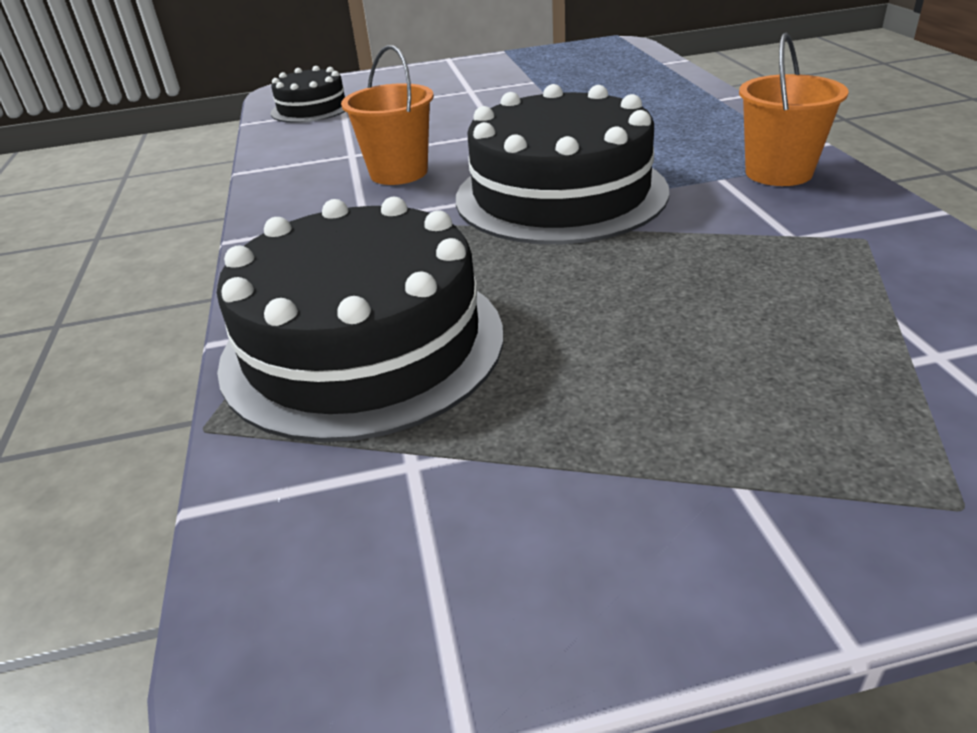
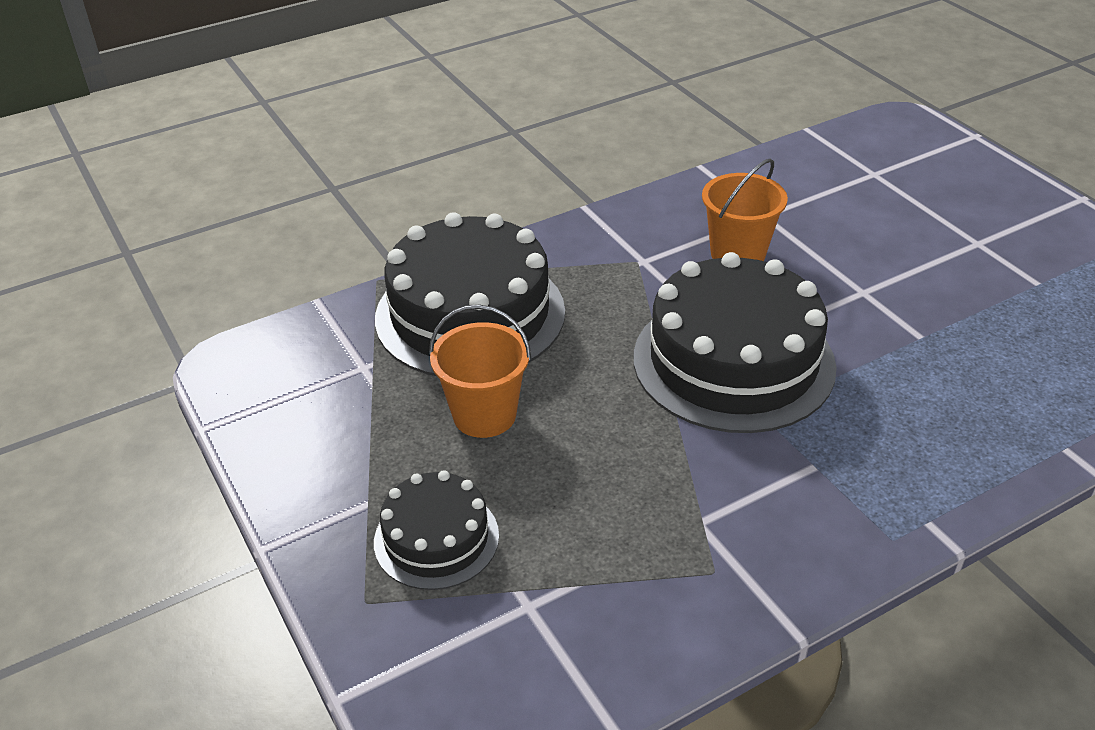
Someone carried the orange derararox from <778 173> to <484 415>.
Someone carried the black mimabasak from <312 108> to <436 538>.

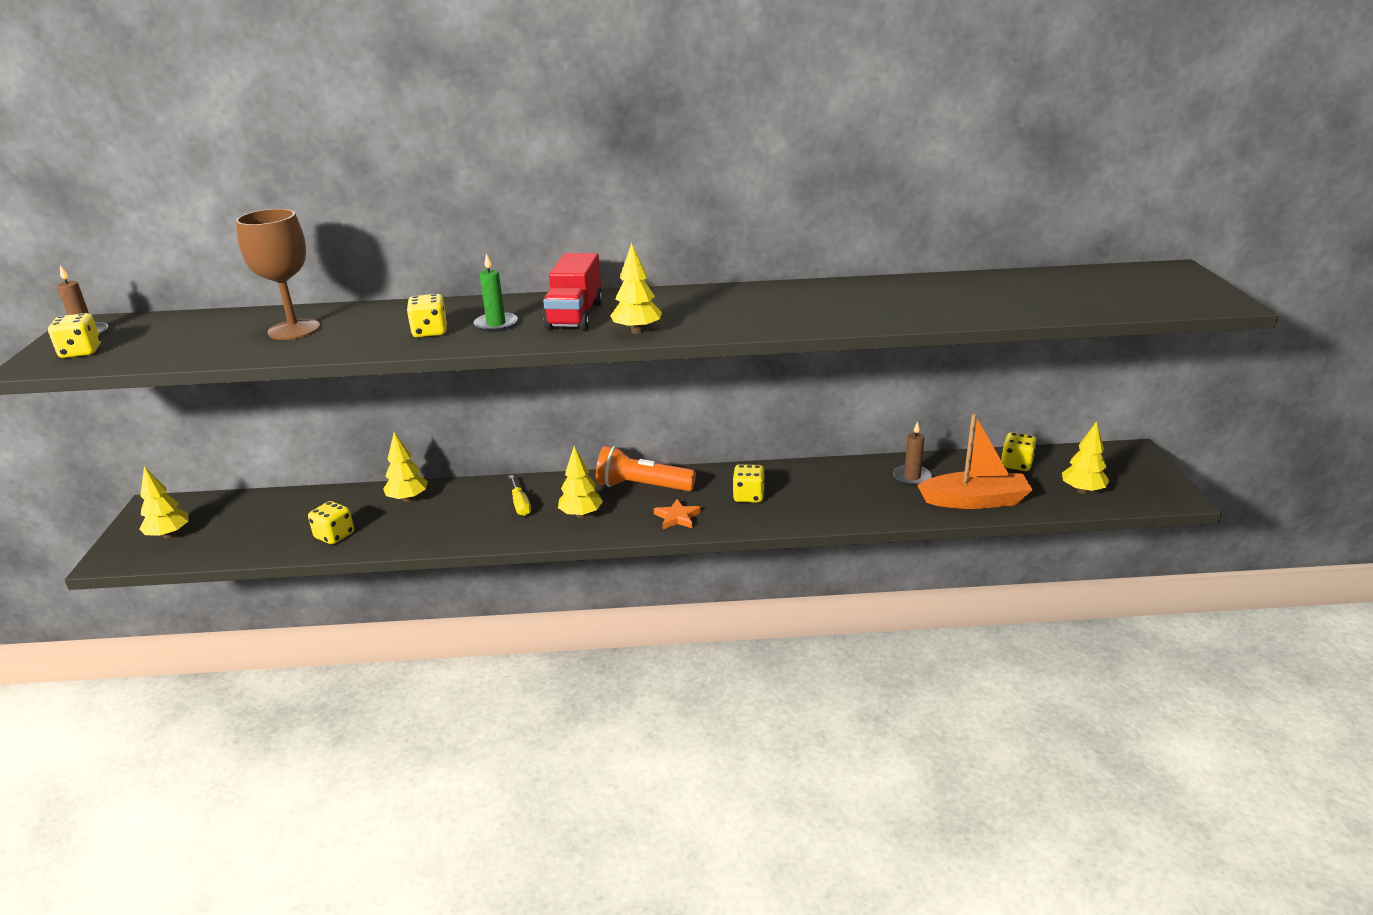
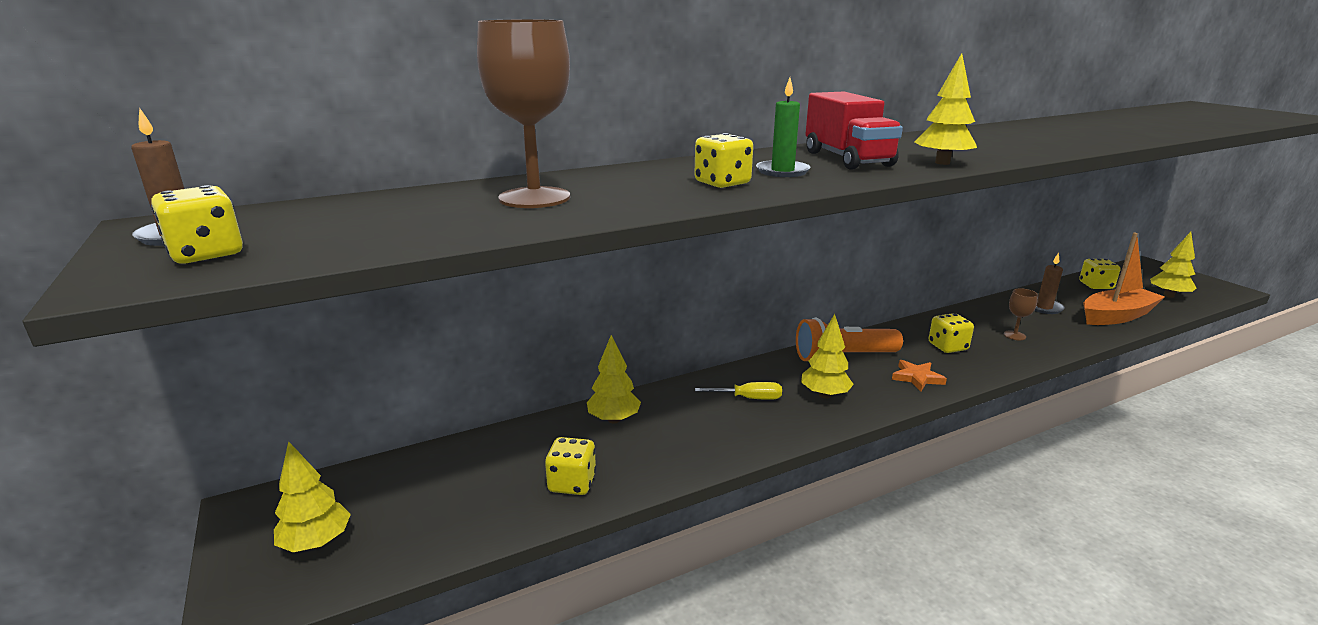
Someone rotated the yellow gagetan at <520 504> by 45 degrees counterclockwise.
Someone put down the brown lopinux at <1014 335>.

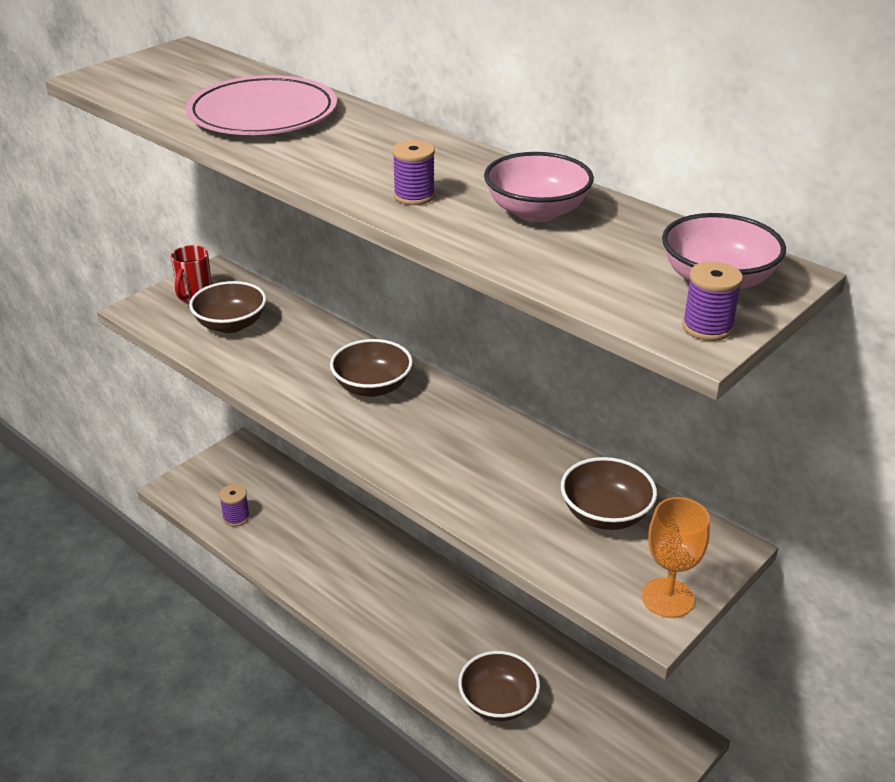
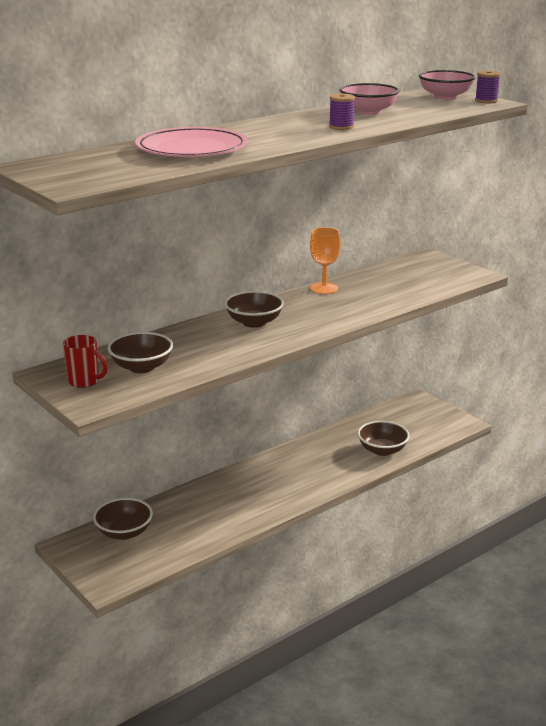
Someone carried the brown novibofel from <605 514> to <124 532>.
Someone took away the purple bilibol at <236 517>.
Someone carried the orange lopinux from <667 598> to <324 288>.

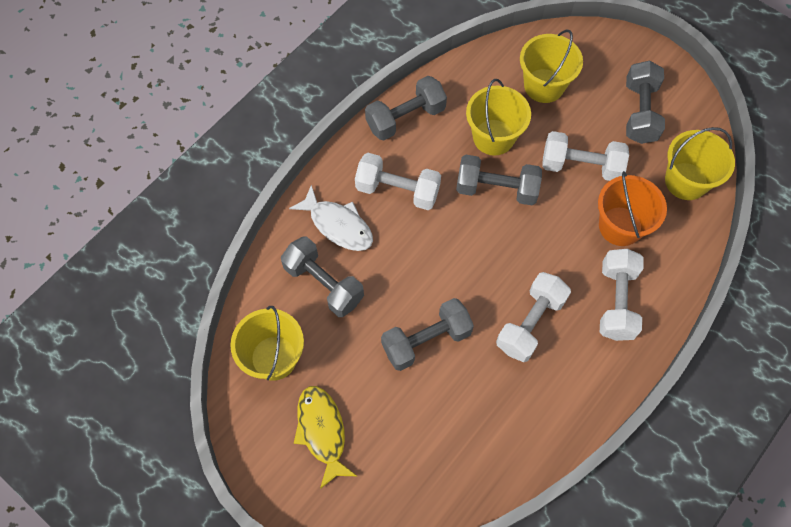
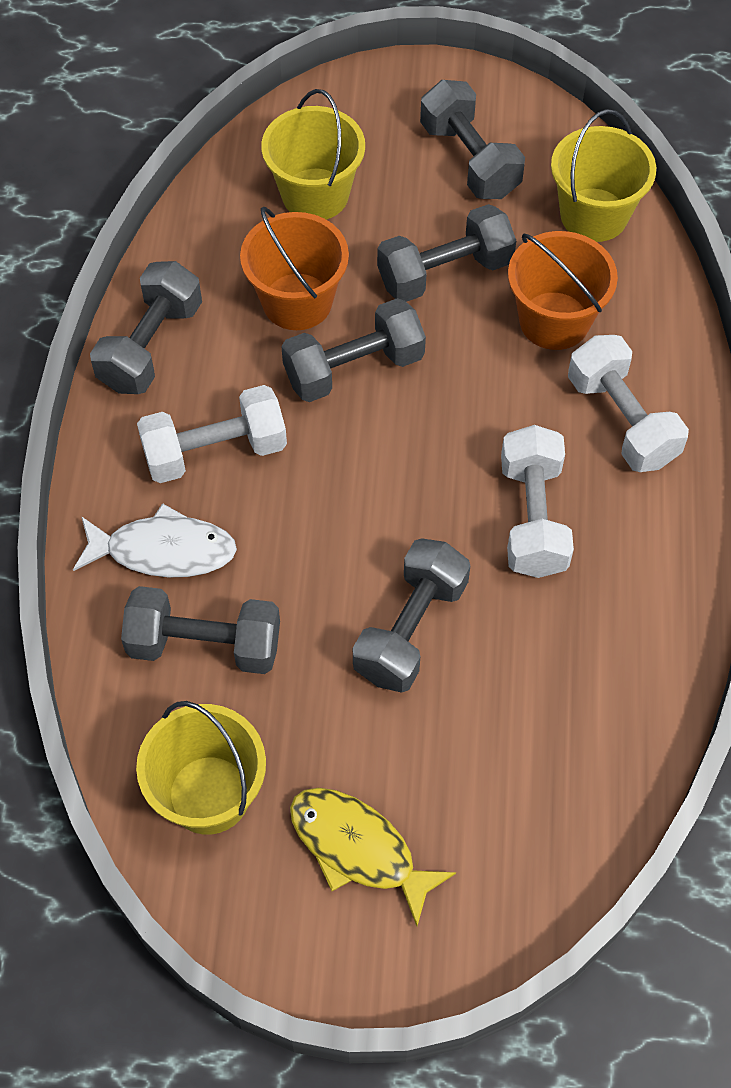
Someone repainted the yellow derararox at <493 137>, which became the orange derararox at <297 301>.
Someone repainted the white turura at <581 166>, which became the grey turura at <444 273>.

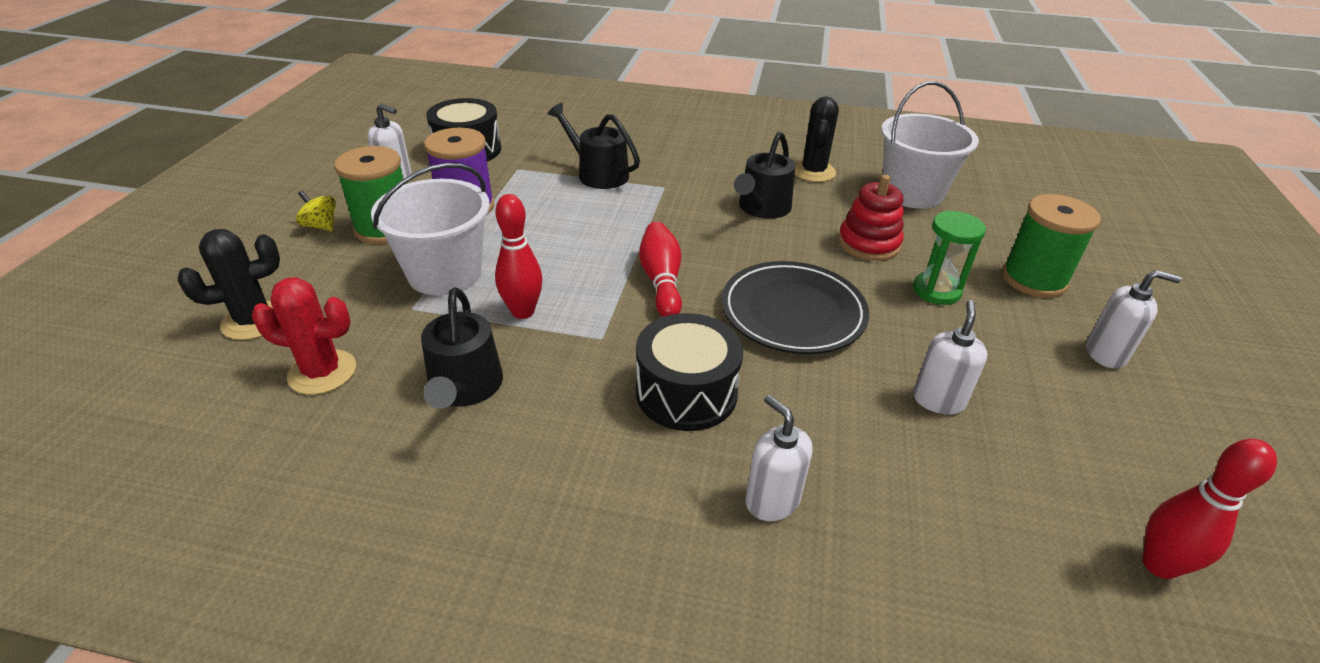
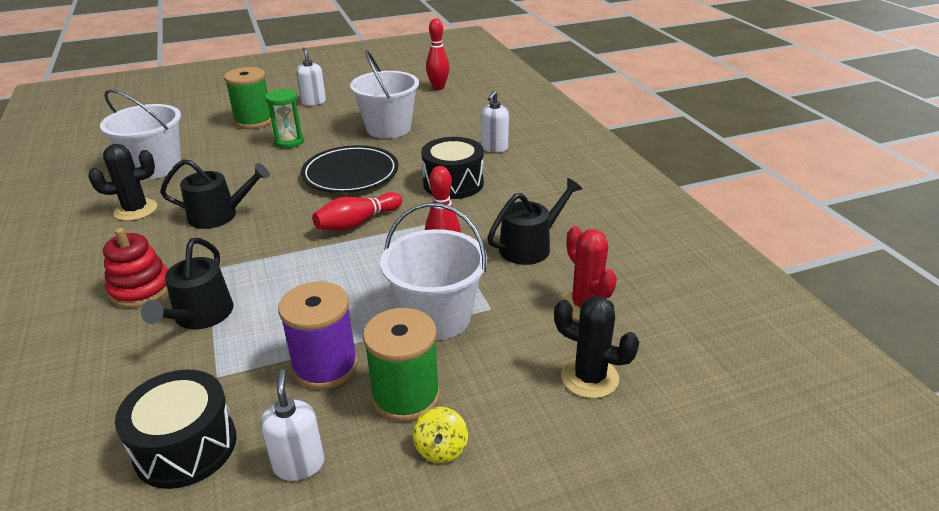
Someone carried the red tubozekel from <868 243> to <141 289>.
Someone swapped the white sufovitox at <938 400> for the white derararox at <388 128>.

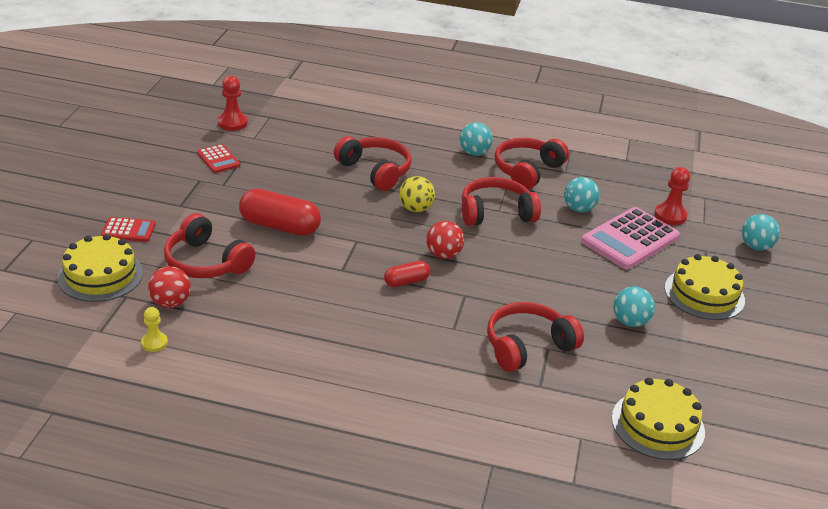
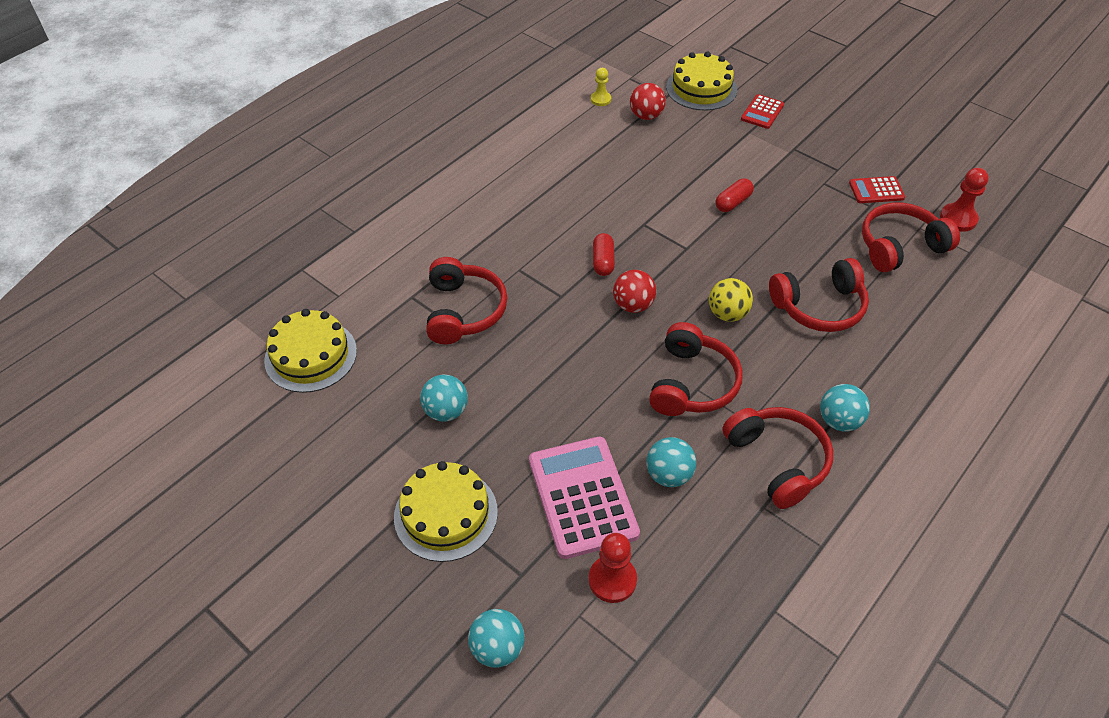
Someone scaled the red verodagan at <280 226> by 0.54.
Someone carried the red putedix from <206 262> to <900 247>.

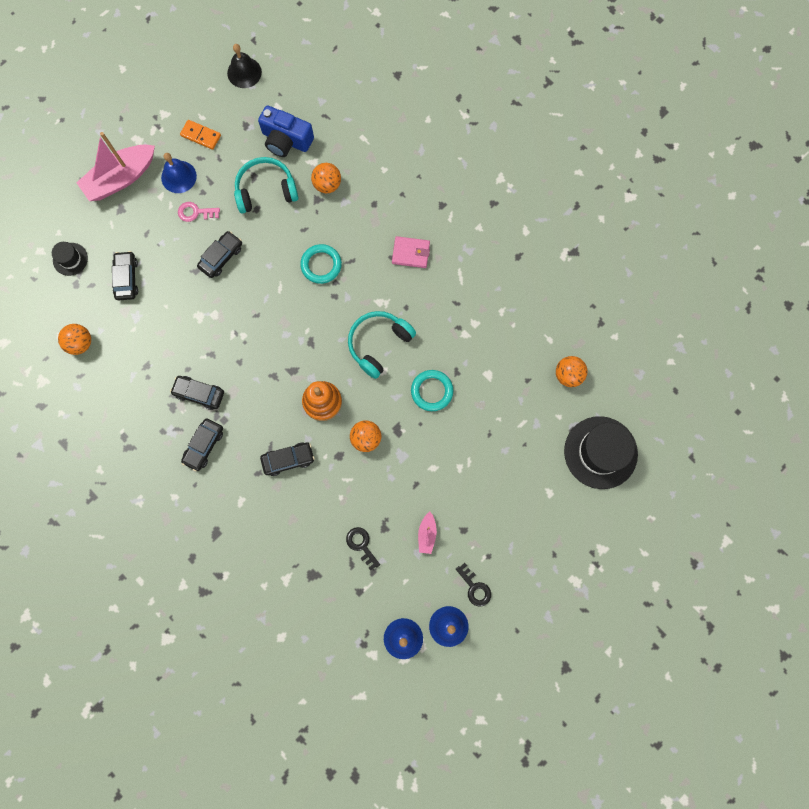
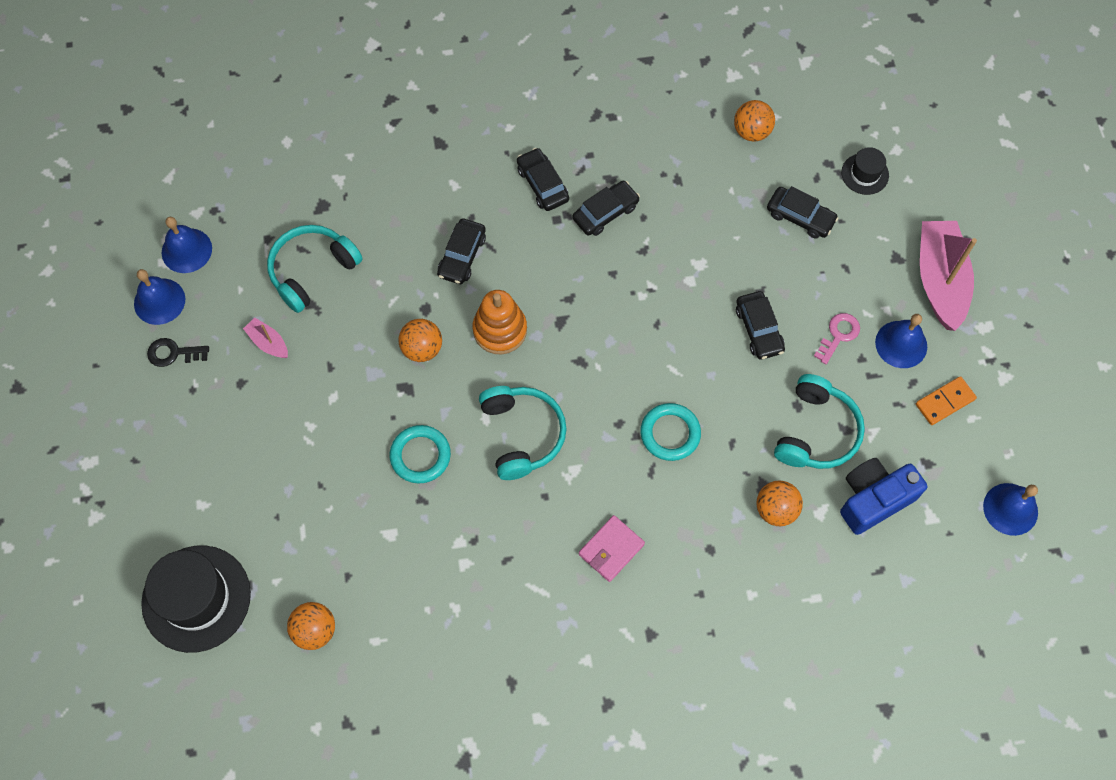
Someone repainted the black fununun at <244 72>, which became the blue fununun at <1010 509>.
Someone swapped the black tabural at <361 545> for the turquoise putedix at <312 271>.

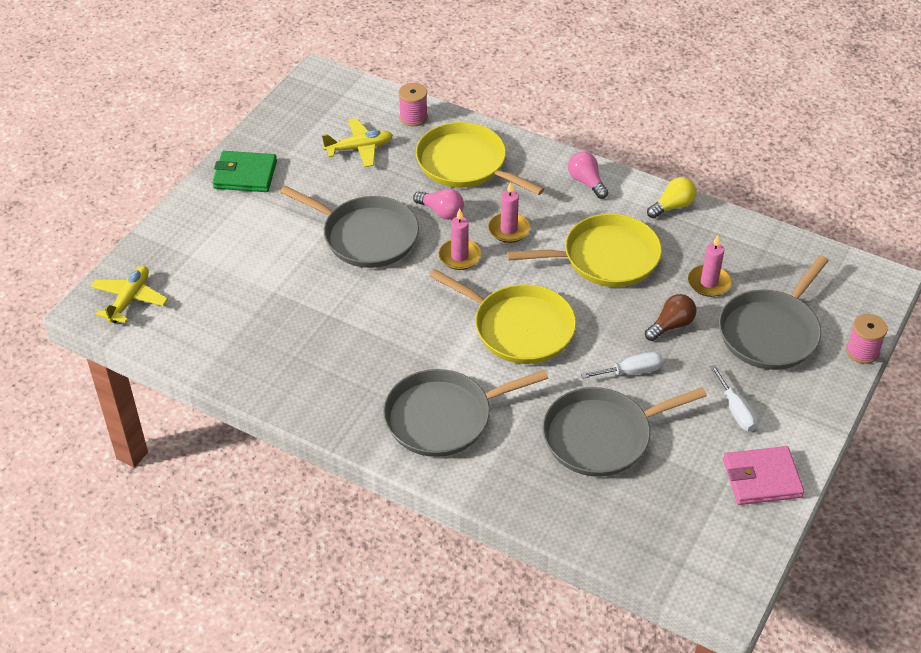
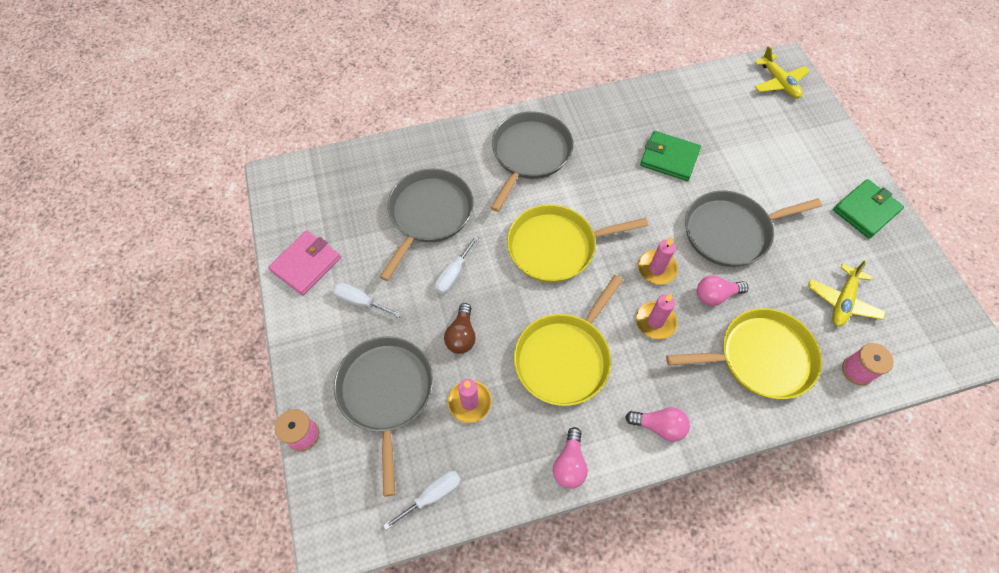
Someone repainted the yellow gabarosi at <672 206>, which became the pink gabarosi at <569 464>.
Someone put down the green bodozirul at <669 158>.
Someone put down the white gagetan at <432 495>.

